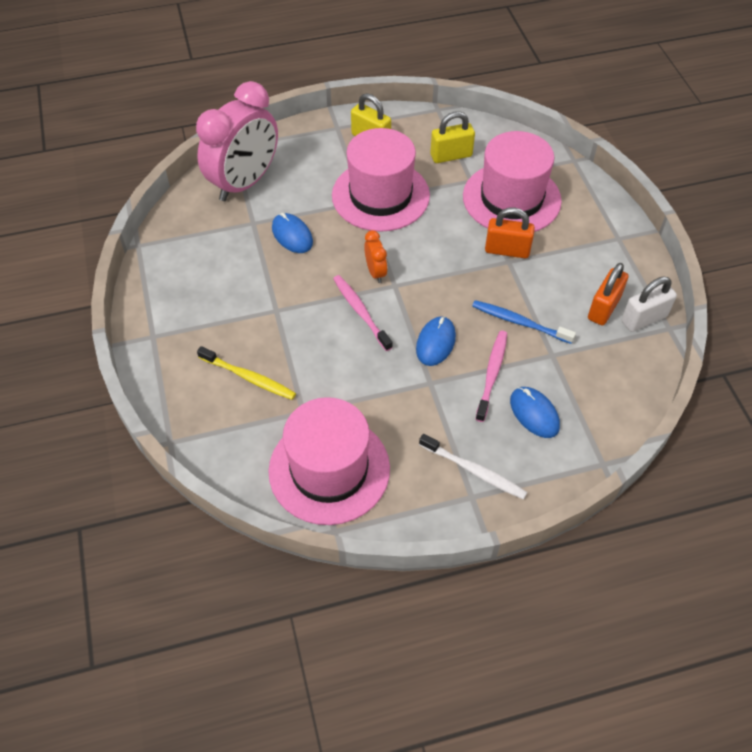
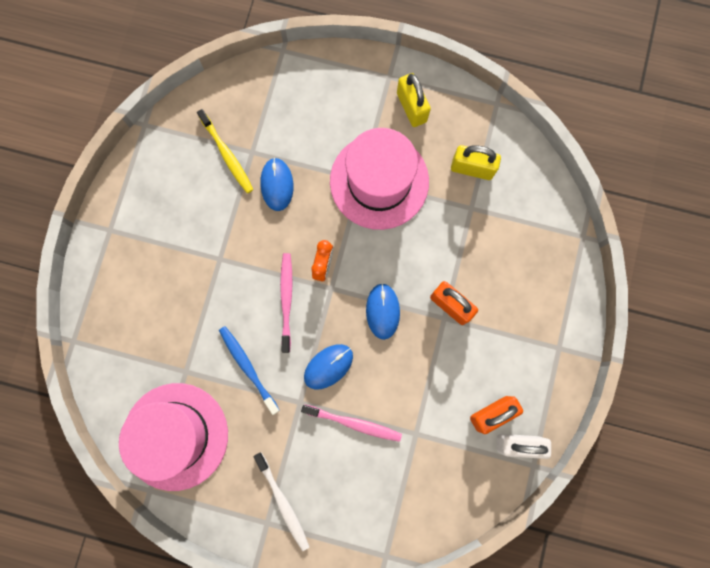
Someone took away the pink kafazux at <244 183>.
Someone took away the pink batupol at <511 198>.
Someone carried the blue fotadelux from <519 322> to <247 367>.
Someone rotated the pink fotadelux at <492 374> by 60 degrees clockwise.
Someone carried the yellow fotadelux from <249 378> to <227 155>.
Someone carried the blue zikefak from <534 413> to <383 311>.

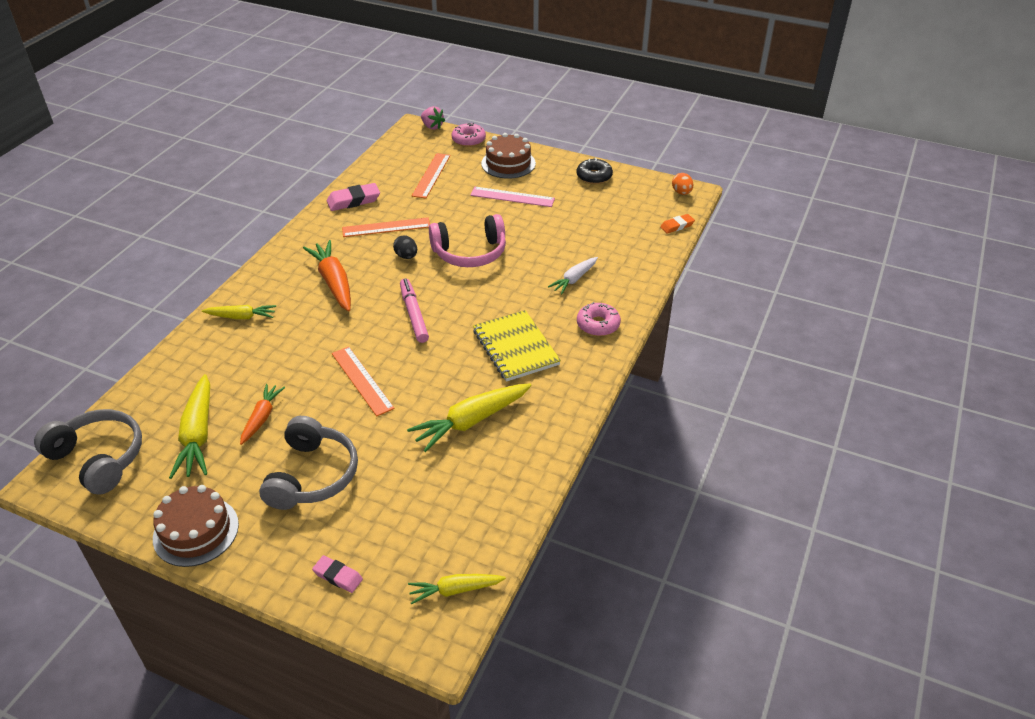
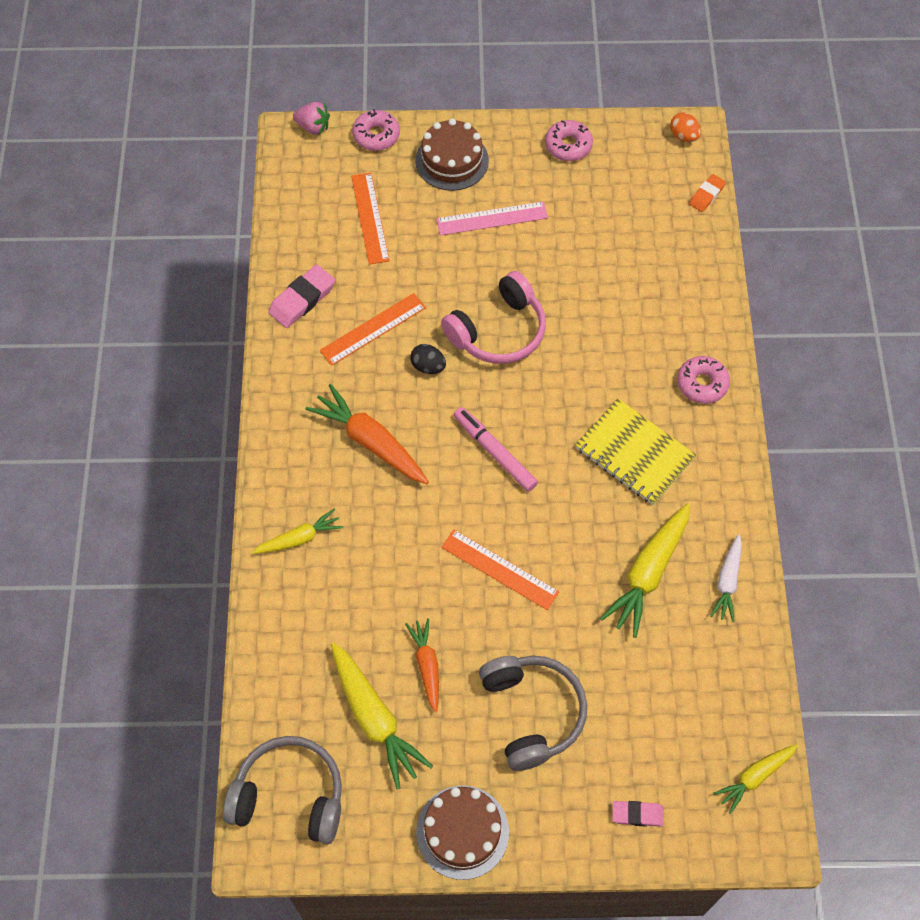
Someone repainted the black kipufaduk at <594 176>, which became the pink kipufaduk at <568 145>.
Someone carried the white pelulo from <574 279> to <727 582>.

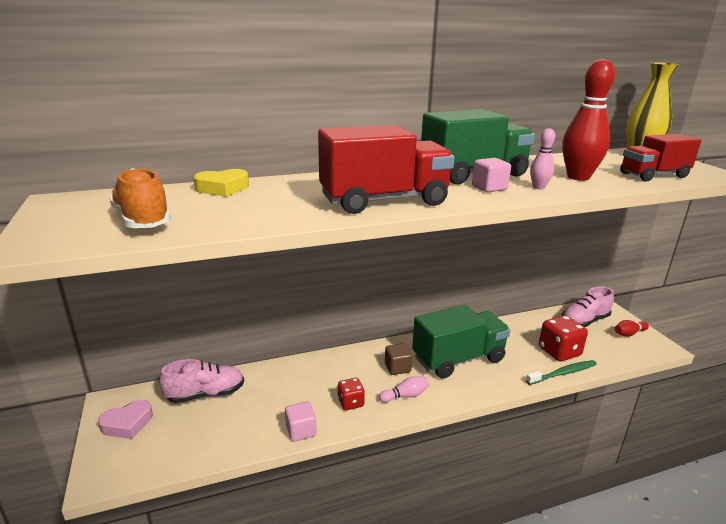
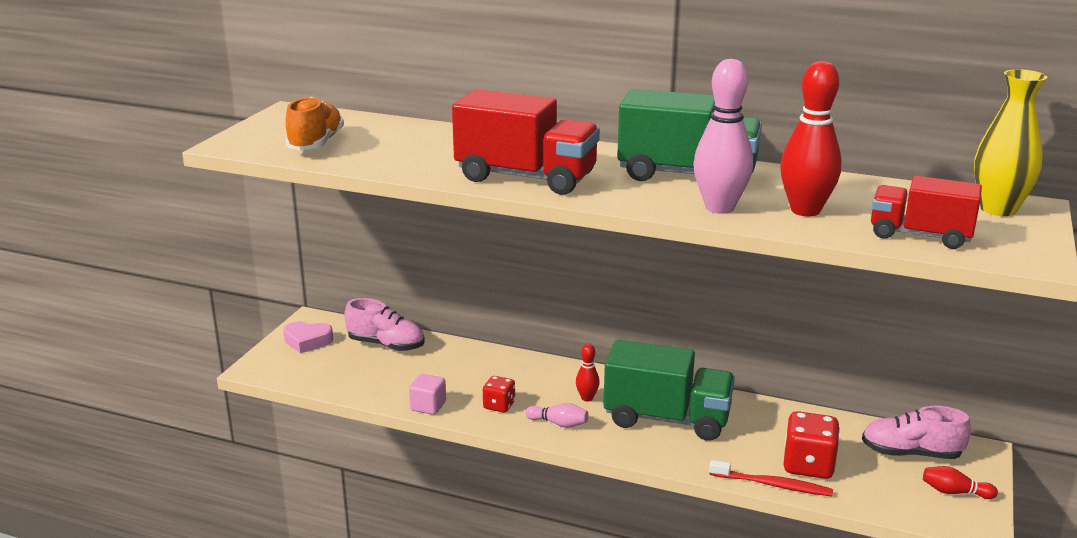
Someone scaled the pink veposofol at <538 187> by 2.01.
Someone took away the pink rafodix at <489 188>.
Someone took away the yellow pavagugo at <223 188>.
Someone swapped the brown rafodix at <397 368> for the red veposofol at <587 398>.
Someone repainted the green fotadelux at <563 373>, which became the red fotadelux at <773 485>.

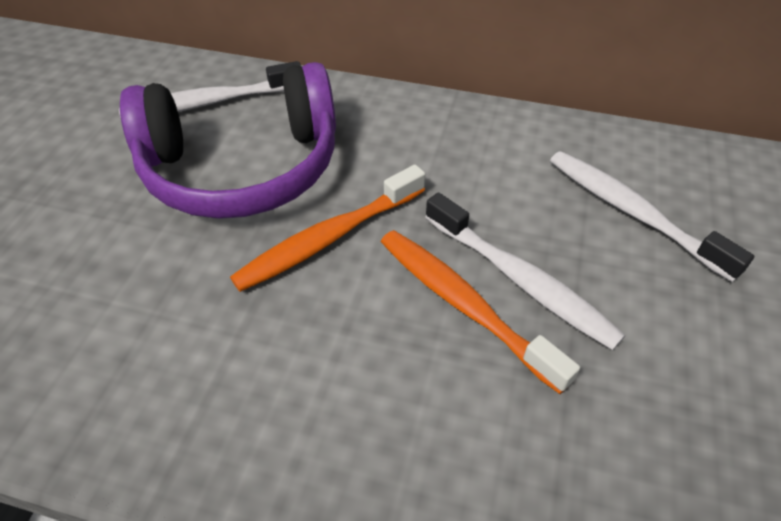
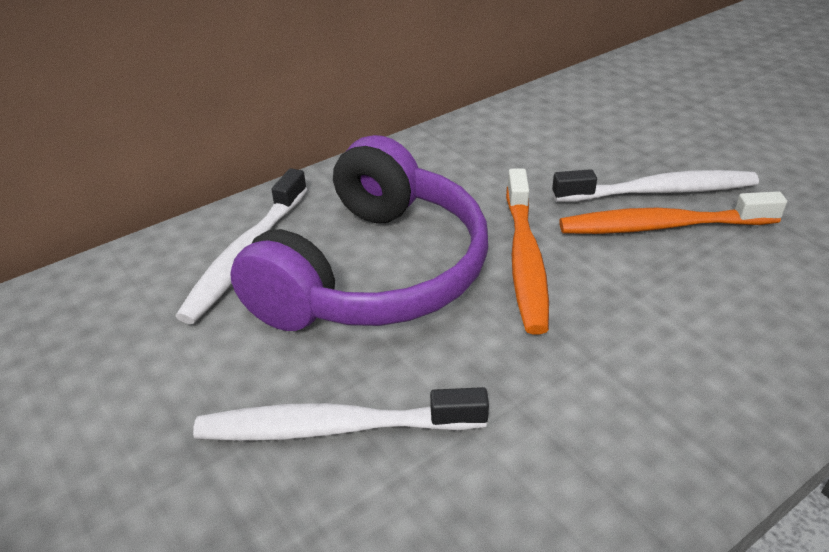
Someone carried the white fotadelux from <632 212> to <334 427>.

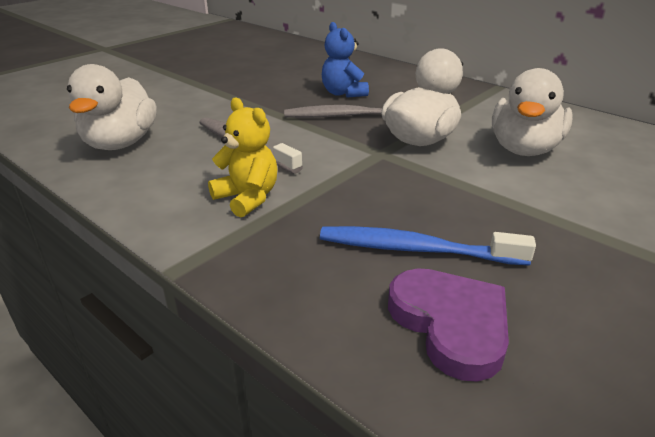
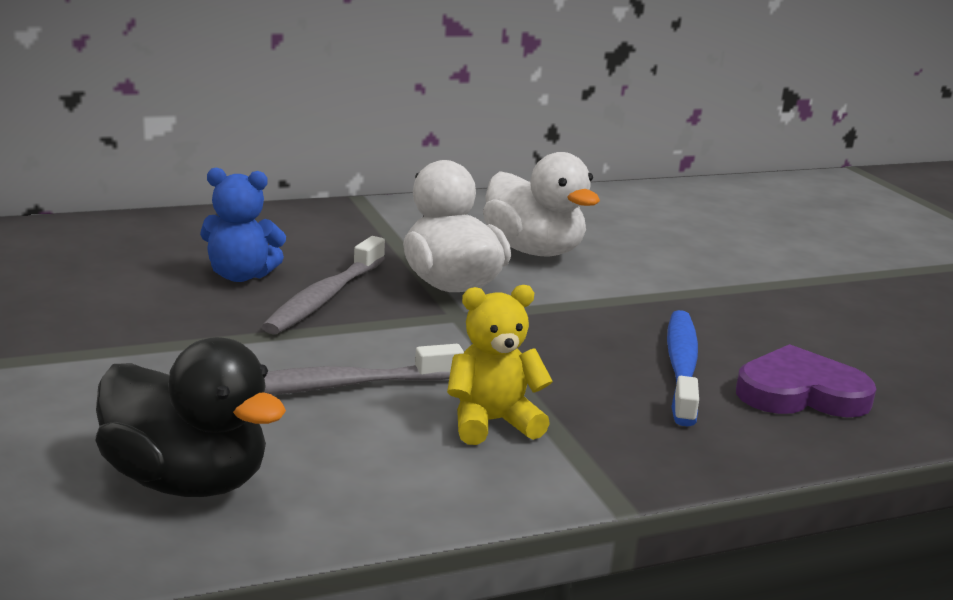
Someone repainted the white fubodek at <120 143>, which became the black fubodek at <187 481>.
Someone rotated the blue fotadelux at <417 249> by 150 degrees clockwise.

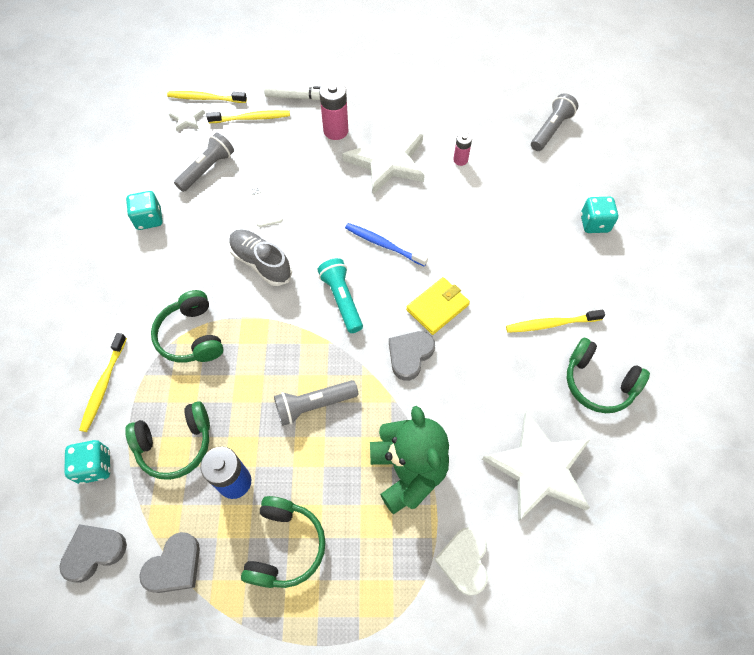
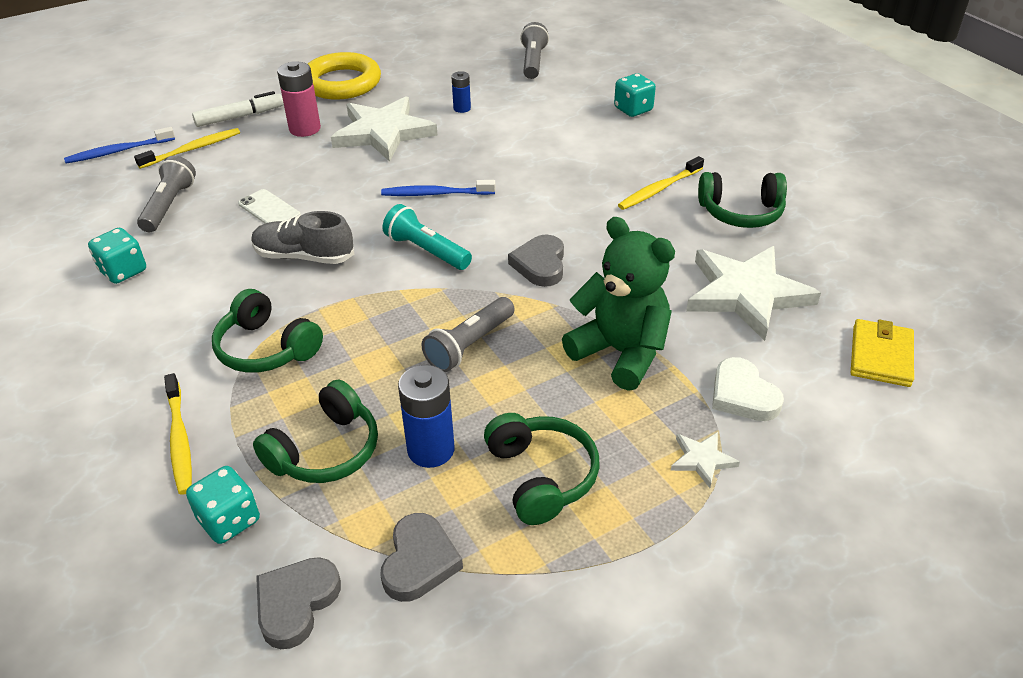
Someone repainted the yellow fotadelux at <205 98>, which became the blue fotadelux at <118 151>.
Someone carried the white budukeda from <187 119> to <702 460>.
Someone repainted the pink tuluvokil at <460 160>, which became the blue tuluvokil at <462 108>.
Someone carried the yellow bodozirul from <437 307> to <880 356>.
Someone put down the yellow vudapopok at <342 83>.

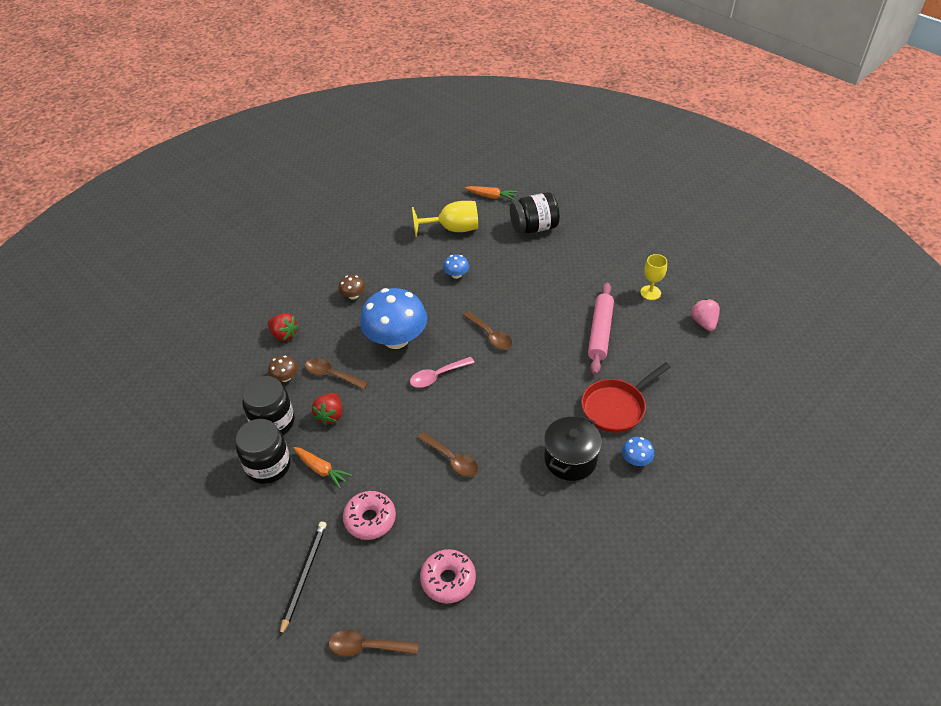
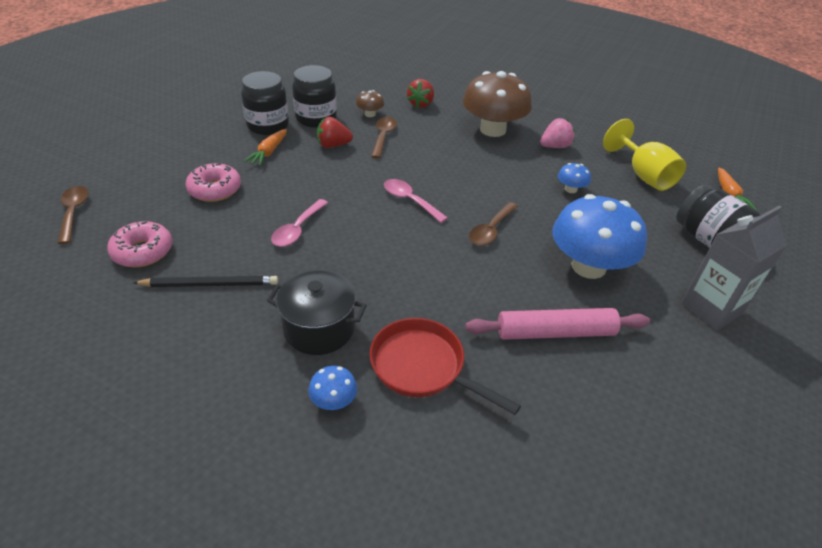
Someone took away the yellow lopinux at <650 293>.
Someone scaled the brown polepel at <353 295> by 2.35.
Someone carried the blue polepel from <396 339> to <588 266>.
Someone carried the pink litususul from <703 322> to <555 146>.
Someone repainted the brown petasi at <452 459>, which became the pink petasi at <297 229>.
Someone carried the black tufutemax from <304 576> to <210 284>.
Someone put down the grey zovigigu at <711 308>.

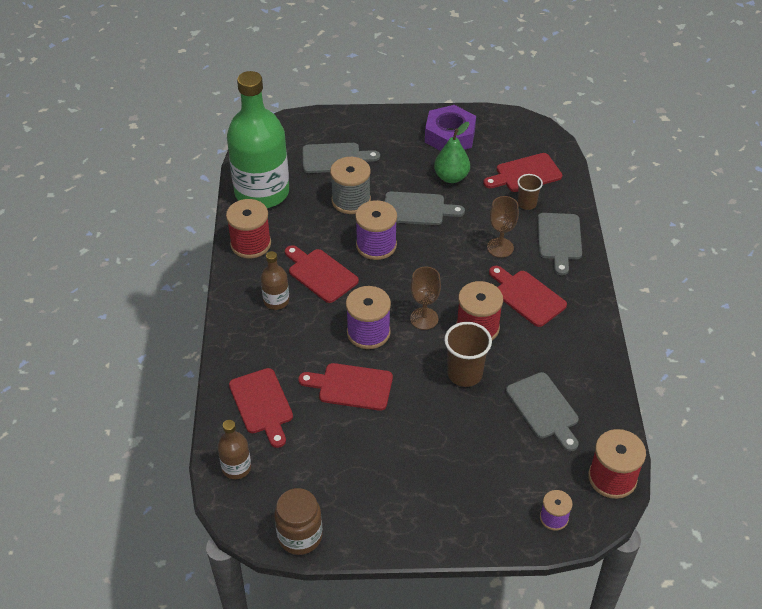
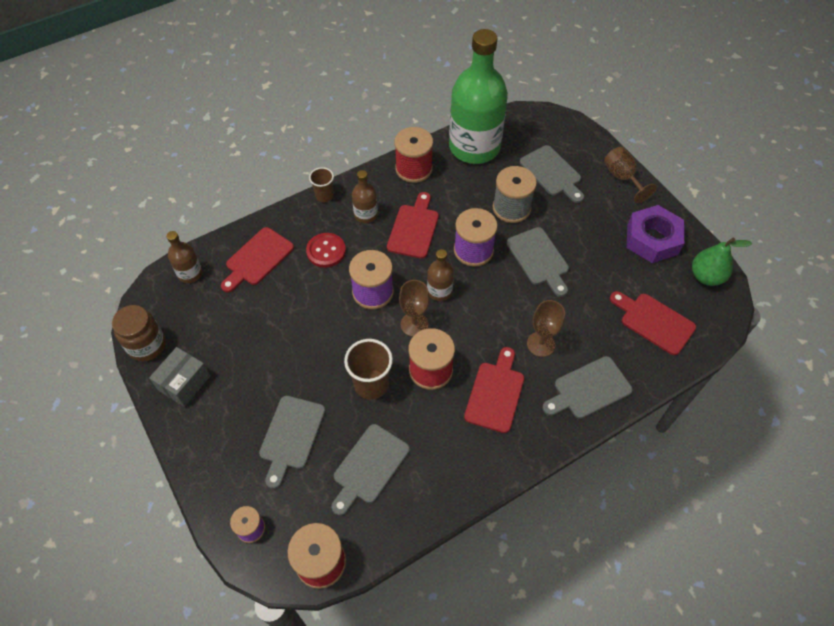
Someone carried the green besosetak from <451 177> to <706 276>.
Someone carried the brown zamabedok from <527 204> to <324 195>.
Someone took away the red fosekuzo at <351 386>.
Someone put down the brown lopinux at <622 178>.
Someone put down the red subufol at <326 251>.
Someone put down the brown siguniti at <439 291>.
Someone put down the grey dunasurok at <184 383>.
Someone put down the grey fosekuzo at <291 436>.

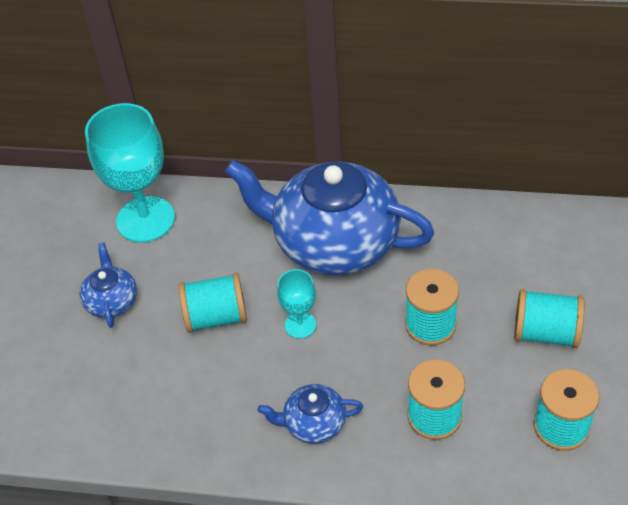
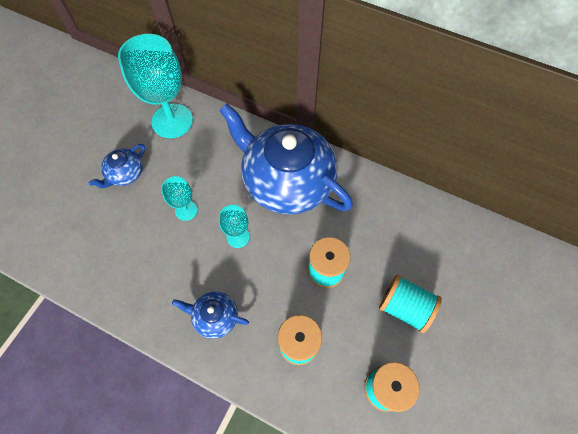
Someone rotated the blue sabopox at <111 301> by 150 degrees counterclockwise.
Someone swapped the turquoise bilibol at <216 317> for the turquoise lopinux at <186 210>.

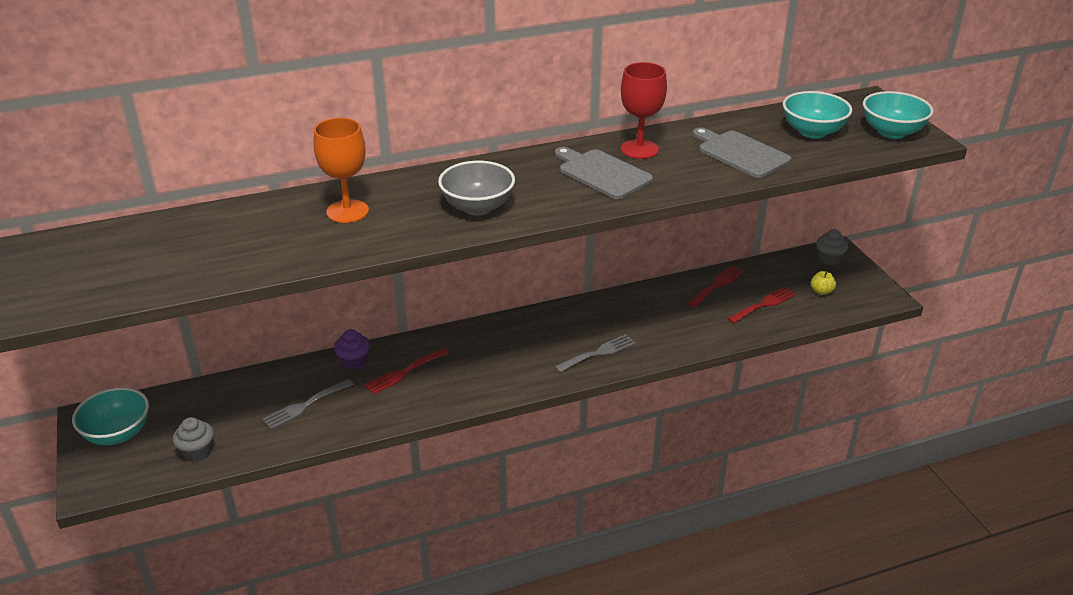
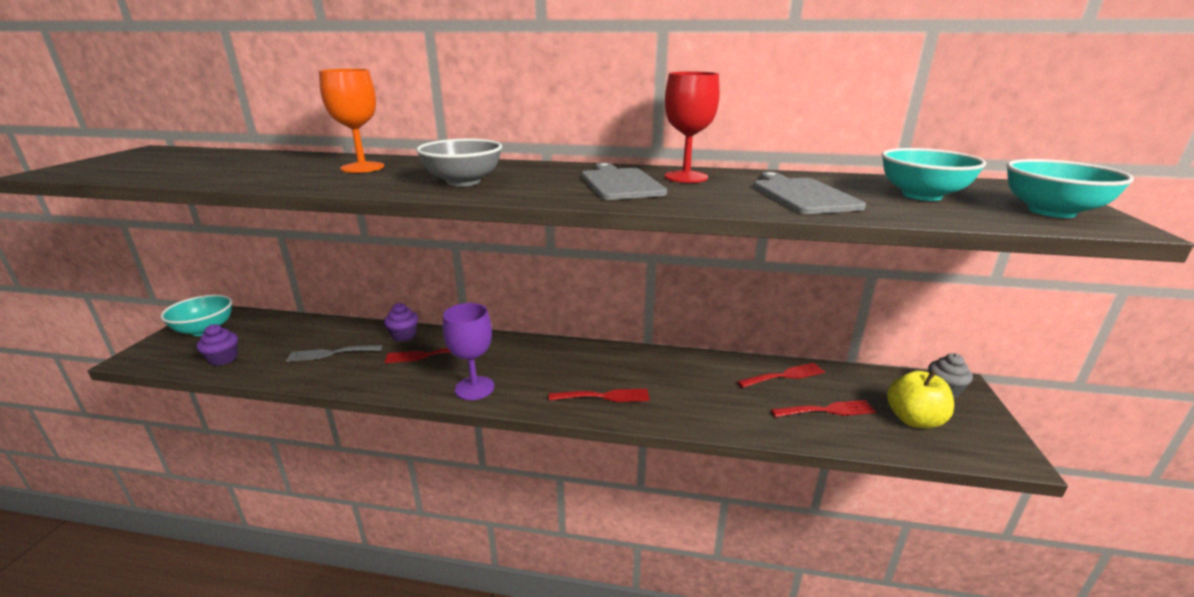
Someone scaled the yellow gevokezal at <821 291> by 1.87.
Someone repainted the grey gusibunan at <598 353>, which became the red gusibunan at <603 396>.
Someone repainted the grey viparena at <197 452>, which became the purple viparena at <223 359>.
Someone put down the purple lopinux at <474 388>.

